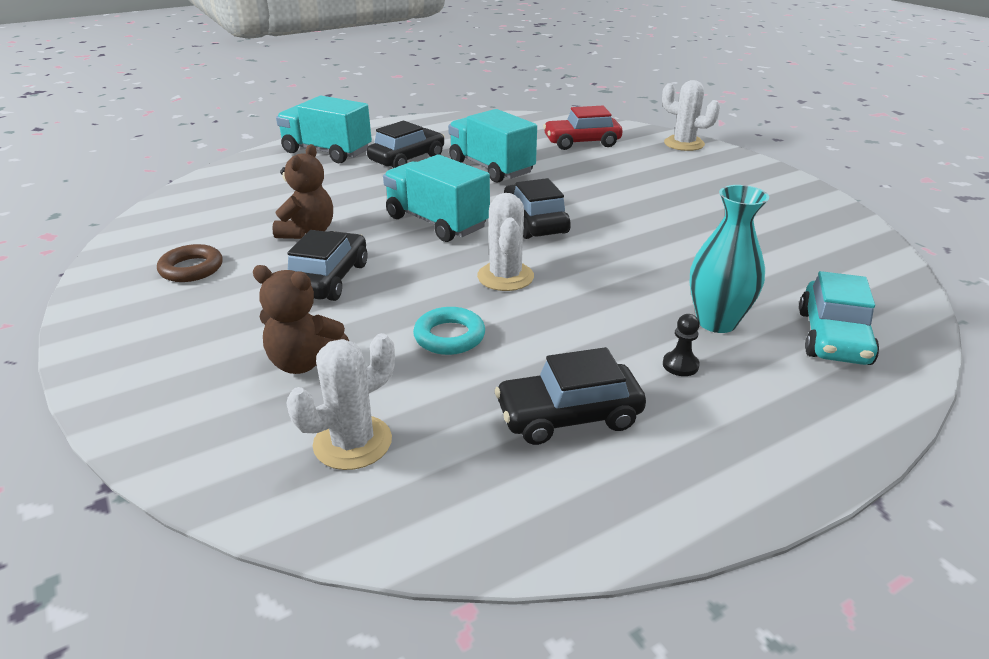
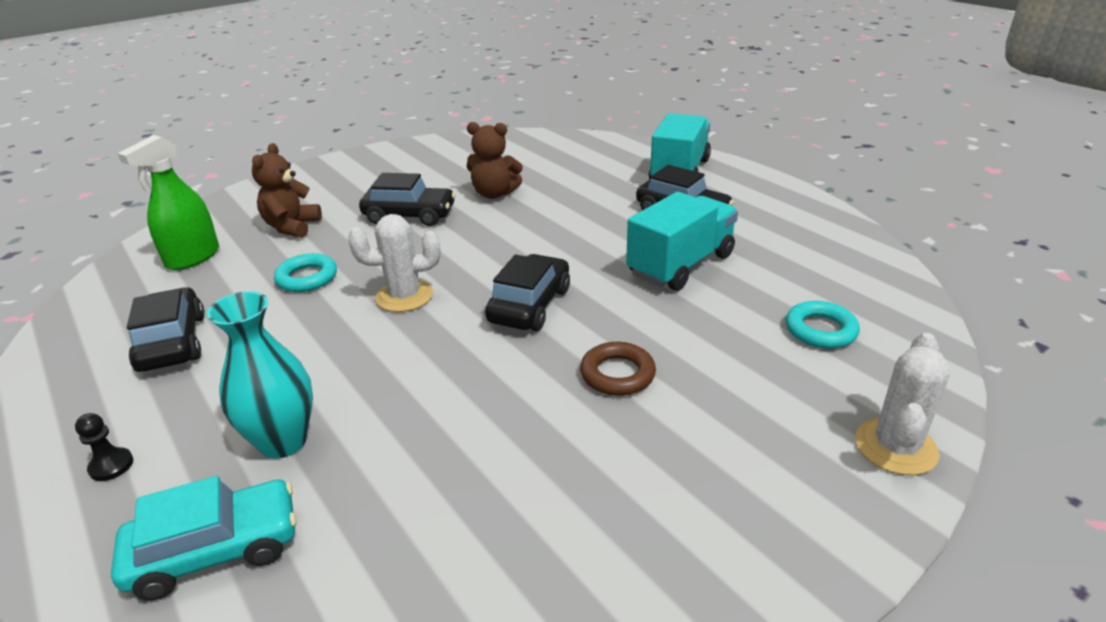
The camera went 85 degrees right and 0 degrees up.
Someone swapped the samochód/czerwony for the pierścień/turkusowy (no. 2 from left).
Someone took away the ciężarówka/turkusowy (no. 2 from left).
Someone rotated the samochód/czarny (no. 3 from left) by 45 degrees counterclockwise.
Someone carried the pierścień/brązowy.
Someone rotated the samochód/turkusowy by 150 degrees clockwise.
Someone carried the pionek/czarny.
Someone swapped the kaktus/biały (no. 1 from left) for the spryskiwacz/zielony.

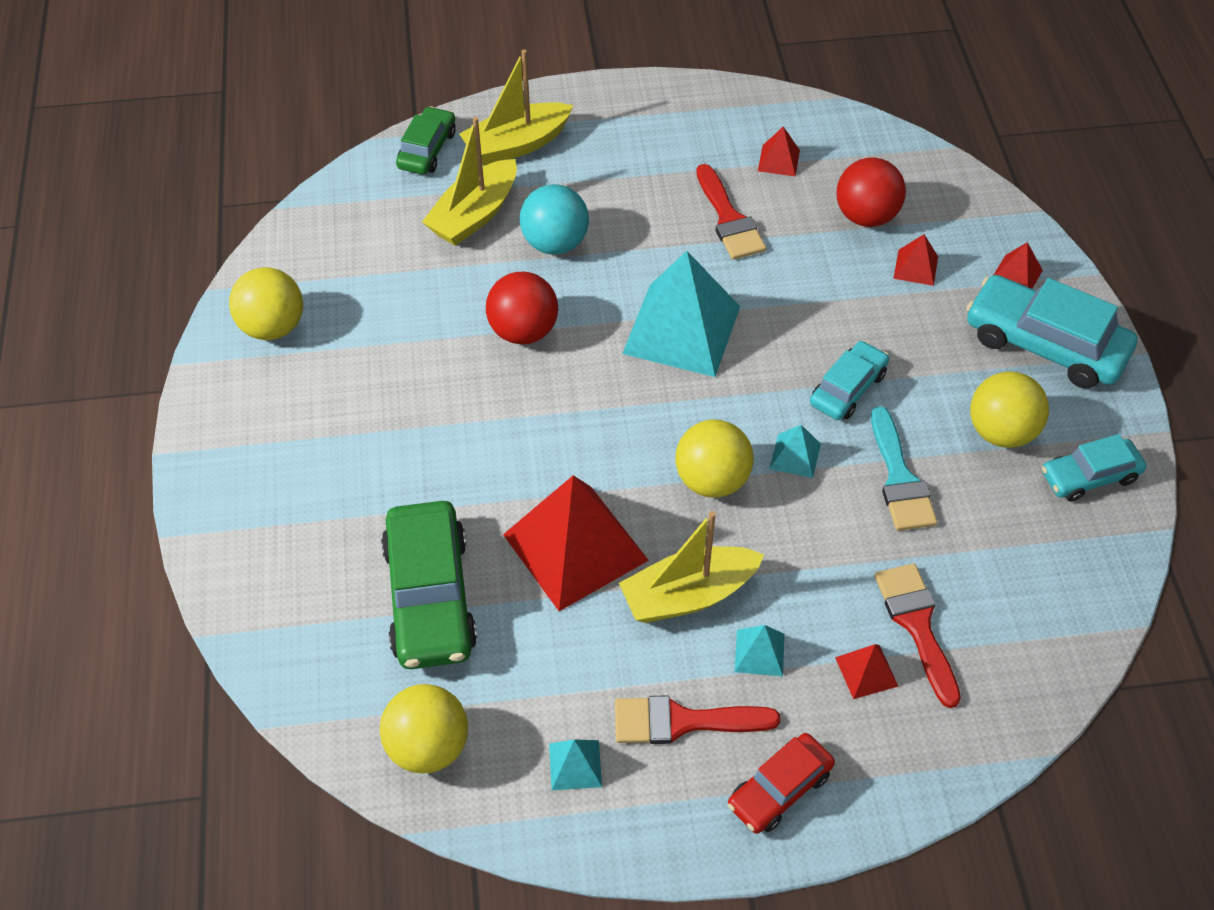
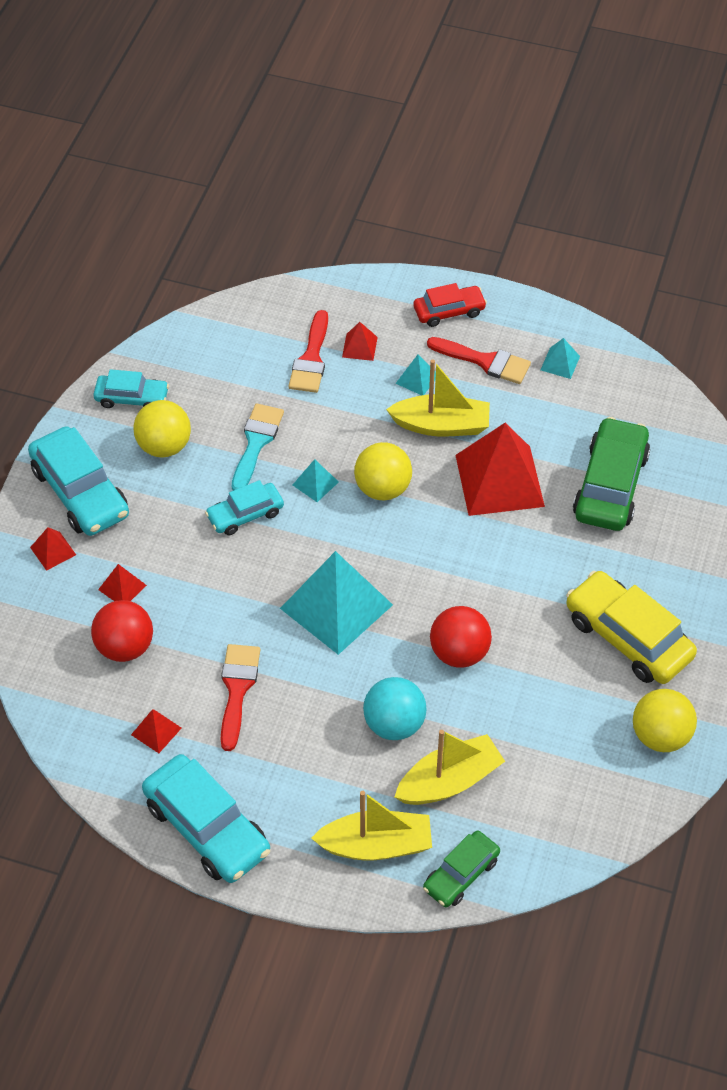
The camera went 155 degrees left and 0 degrees up.
Someone took away the piłka/żółty (no. 2 from left).
Someone put down the samochód/żółty.
Someone put down the samochód/turkusowy (no. 3 from left).

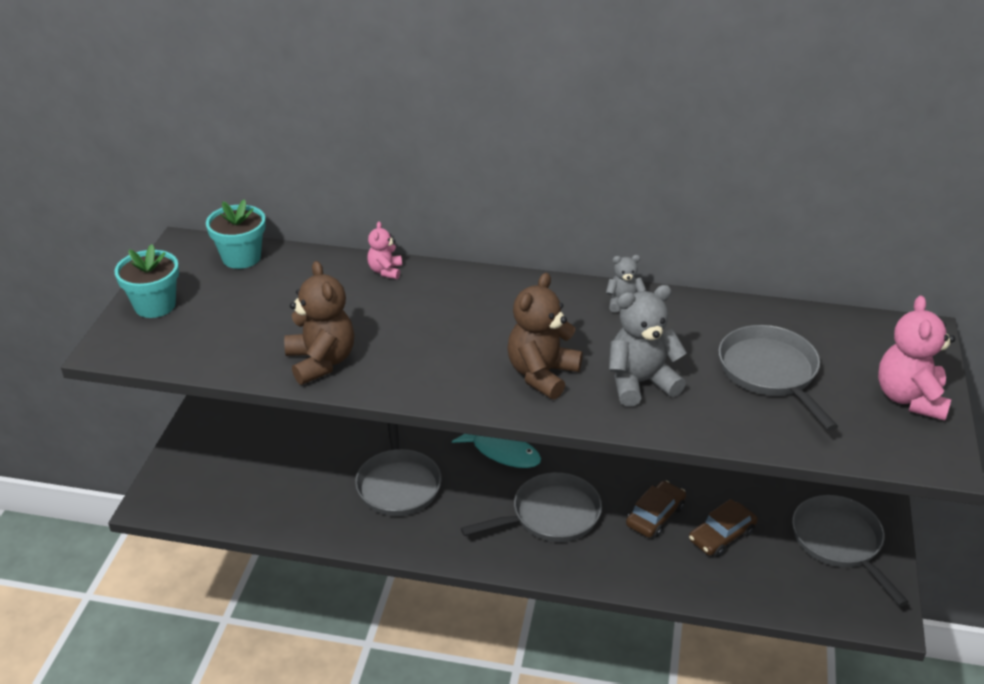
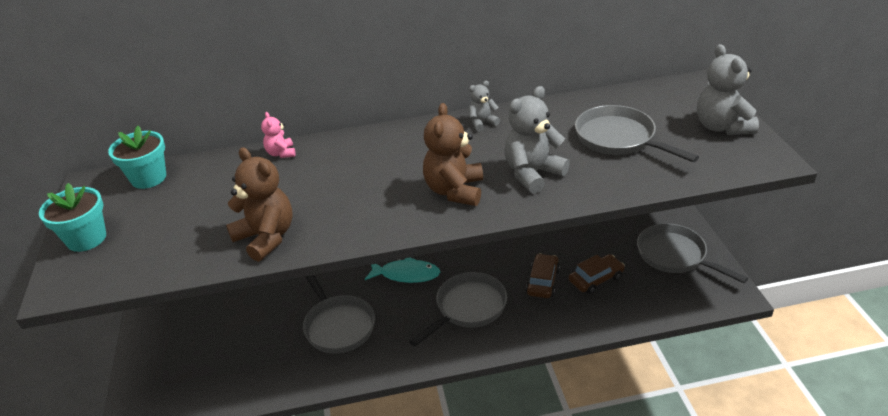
The camera went 20 degrees left and 0 degrees up.
Someone repainted the miś/różowy (no. 2 from left), which became the miś/szary (no. 3 from left).
Someone rotated the samochód/brązowy (no. 2 from left) by 150 degrees counterclockwise.

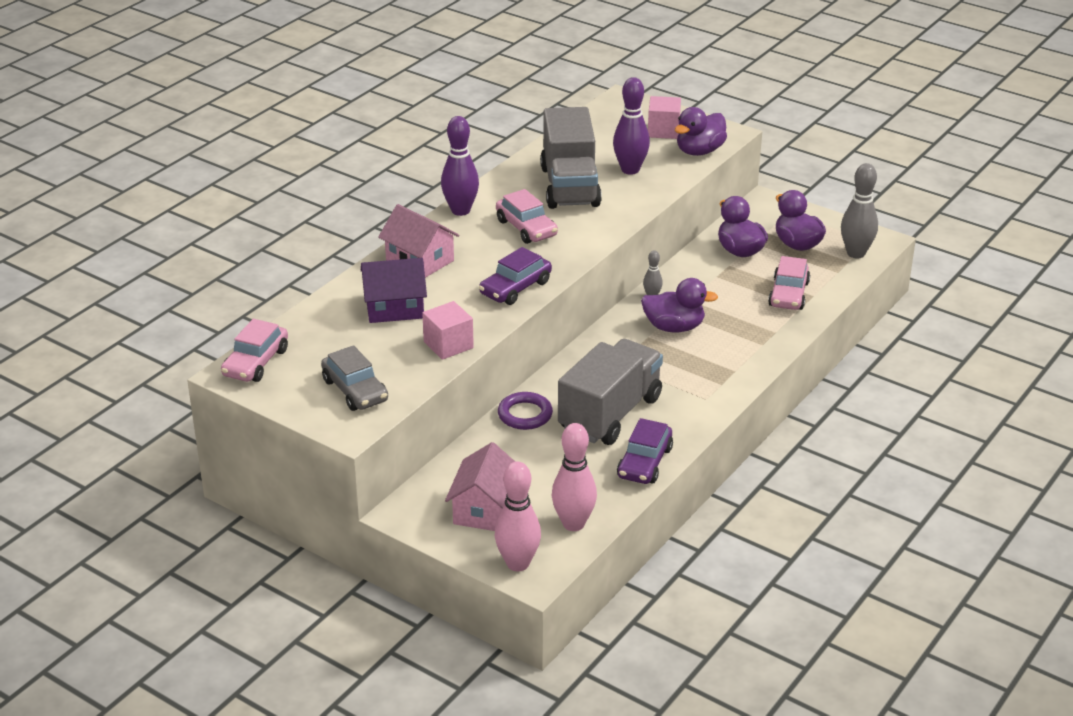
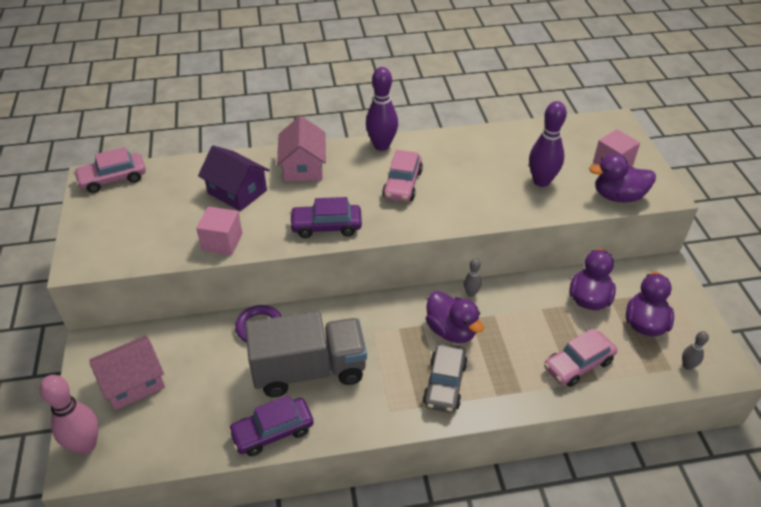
The camera went 45 degrees right and 10 degrees up.
Someone took away the ciężarówka/szary (no. 1 from left).
Someone scaled the kręgiel/szary (no. 2 from left) by 0.51.
Someone carried the samochód/szary.
Someone took away the kręgiel/różowy (no. 2 from left).

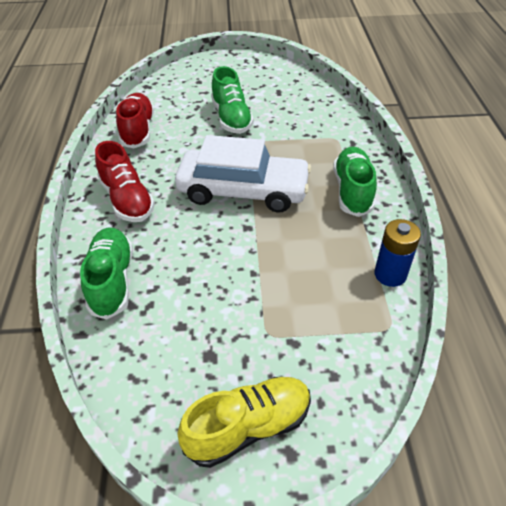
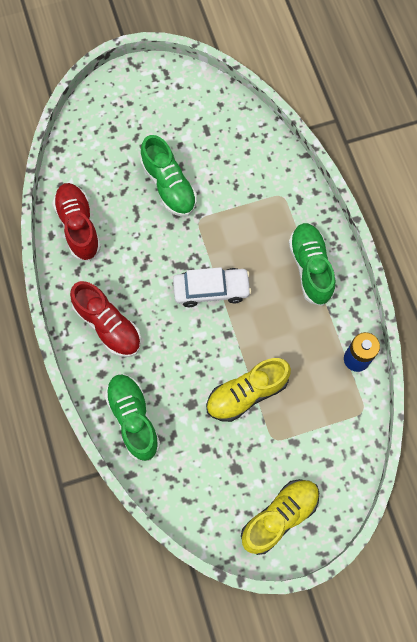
The camera went 15 degrees left and 25 degrees up.
Someone scaled the samochód/biały by 0.63.
Someone put down the but/żółty (no. 1 from left).

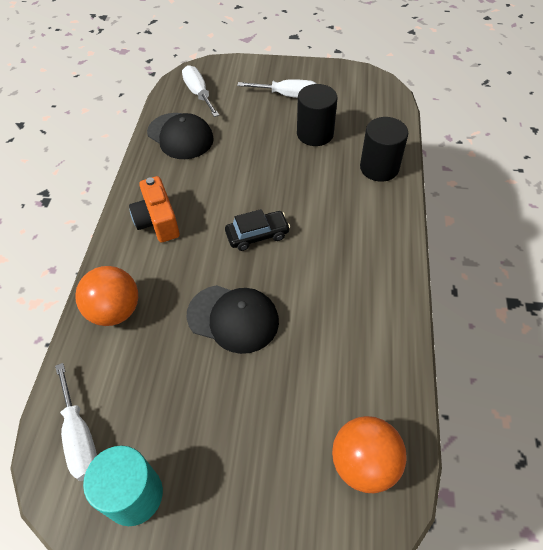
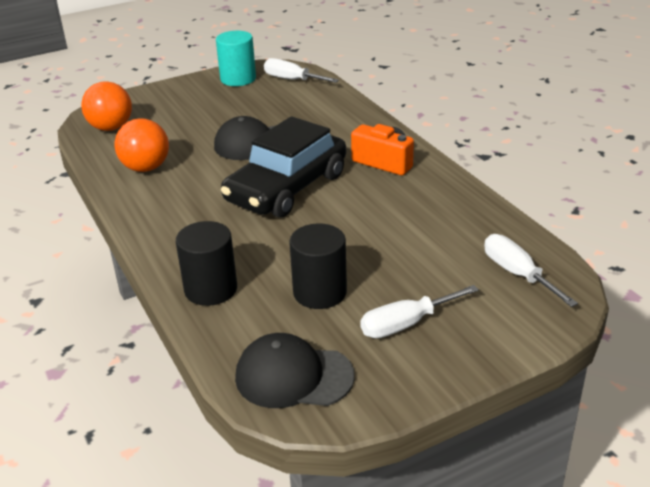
The camera went 145 degrees right and 20 degrees down.
Someone rotated the śrubokręt/biały (no. 2 from left in the first image) by 150 degrees counterclockwise.
Someone carried the czapka/czarny (no. 1 from left in the first image).
Someone scaled the samochód/czarny by 2.13.
Someone carried the piłka/pomarańczowy (no. 1 from left in the first image).

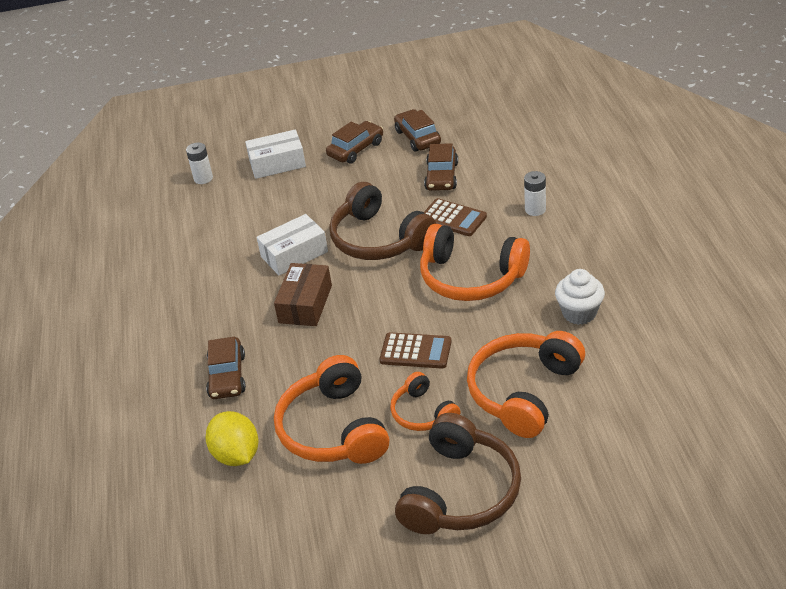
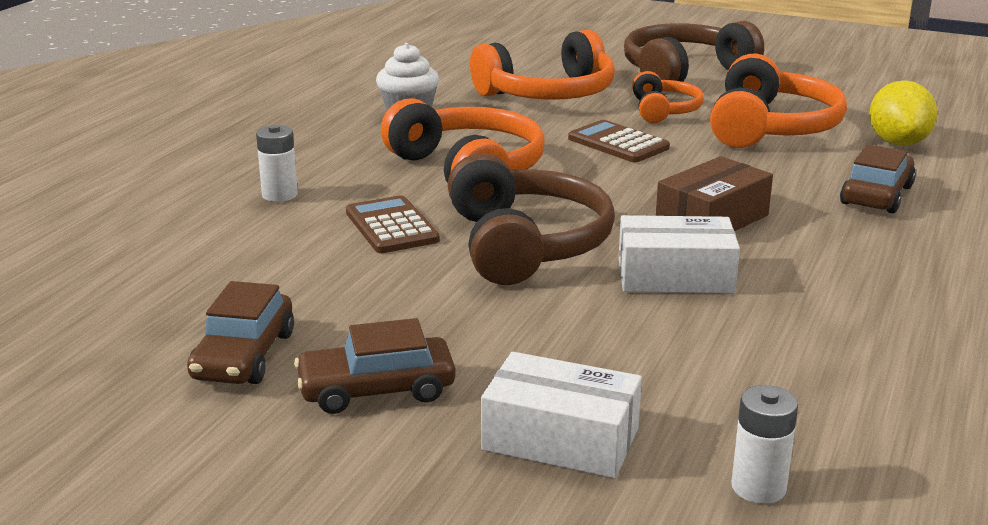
The camera went 150 degrees left and 15 degrees down.
Someone took away the samochód/brązowy (no. 4 from left).

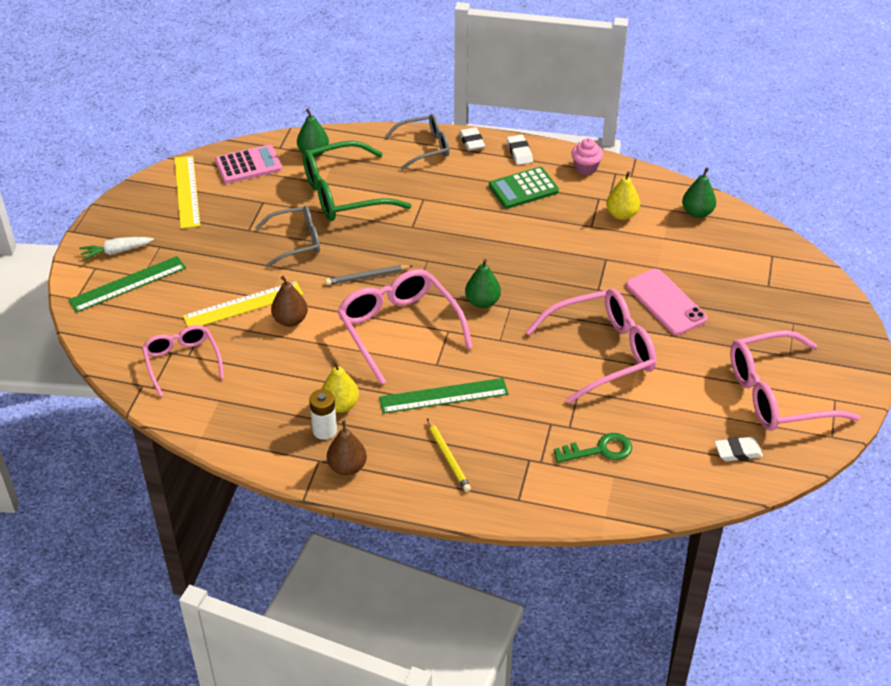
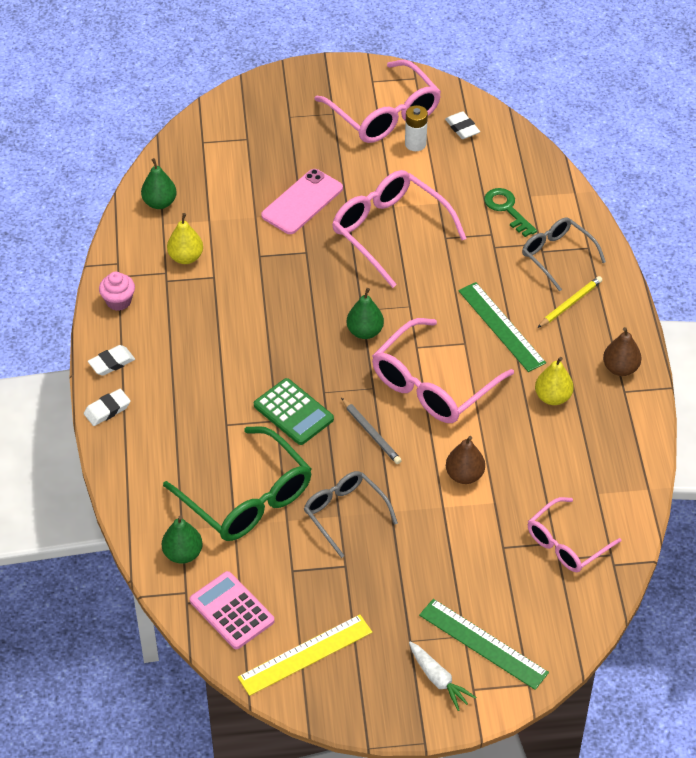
The camera went 110 degrees left and 5 degrees up.
Someone carried the okulary/szary (no. 2 from left).
Someone carried the kalkulator/zielony.
Someone took away the linijka/żółty (no. 2 from left).
Someone carried the bateria/biały.

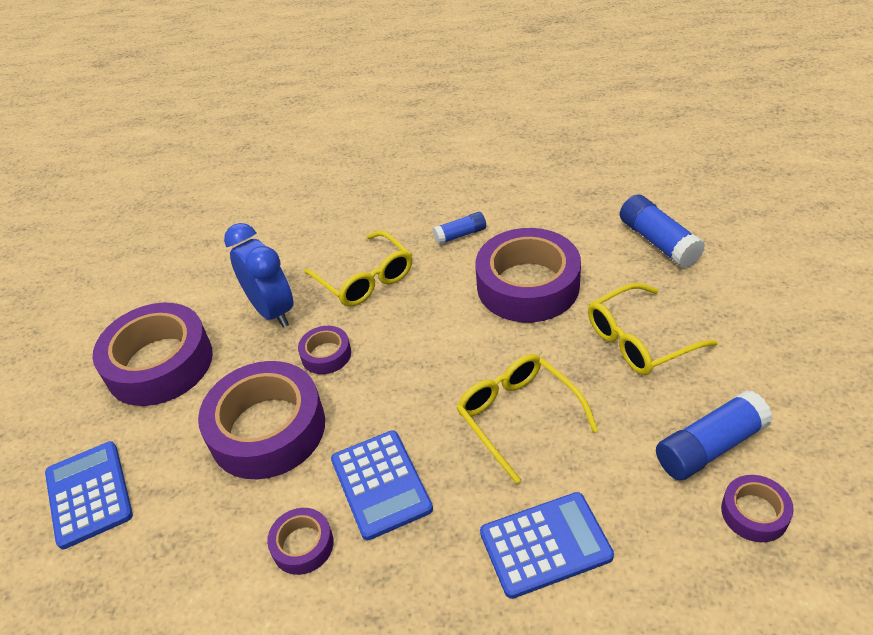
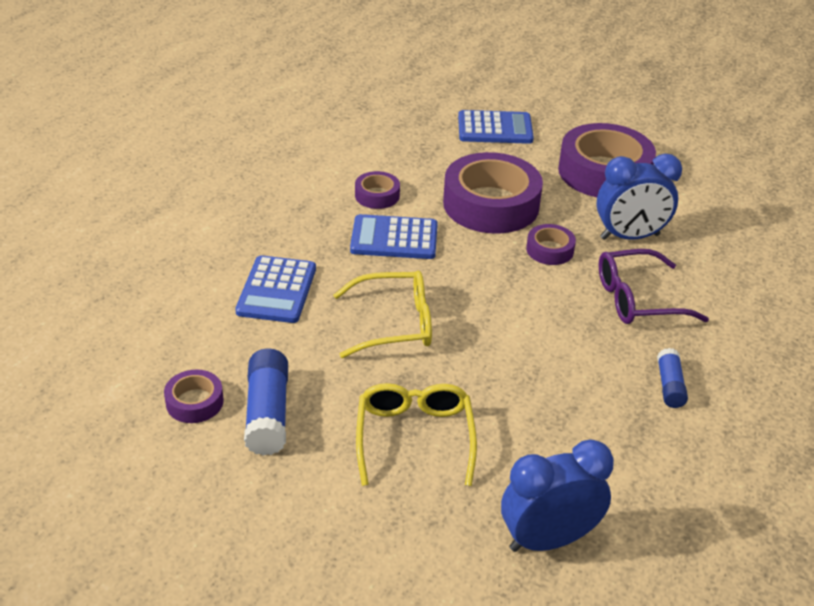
The camera went 110 degrees right and 5 degrees down.
Someone swapped the klej w sztyfcie/niebieski (no. 2 from left) for the budzik/niebieski (no. 1 from left).
Someone took away the taśma klejąca/fioletowy (no. 5 from left).
Someone repainted the okulary/żółty (no. 1 from left), which became the okulary/fioletowy.

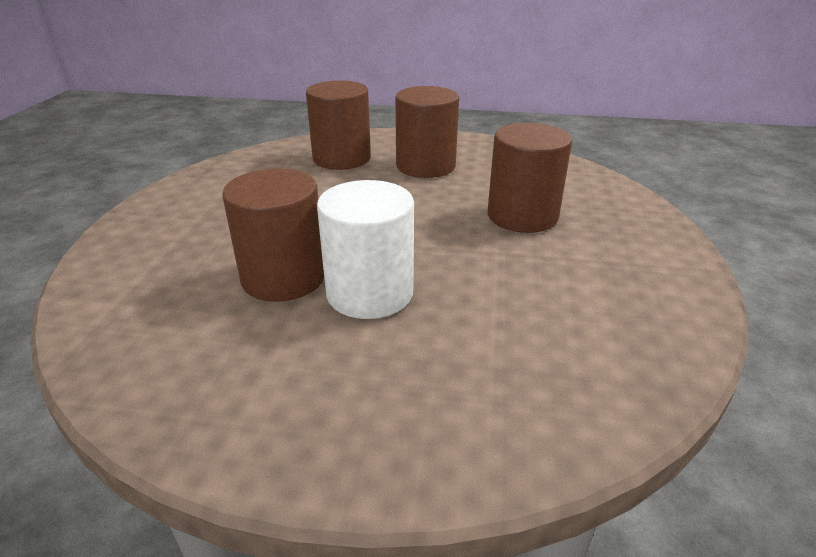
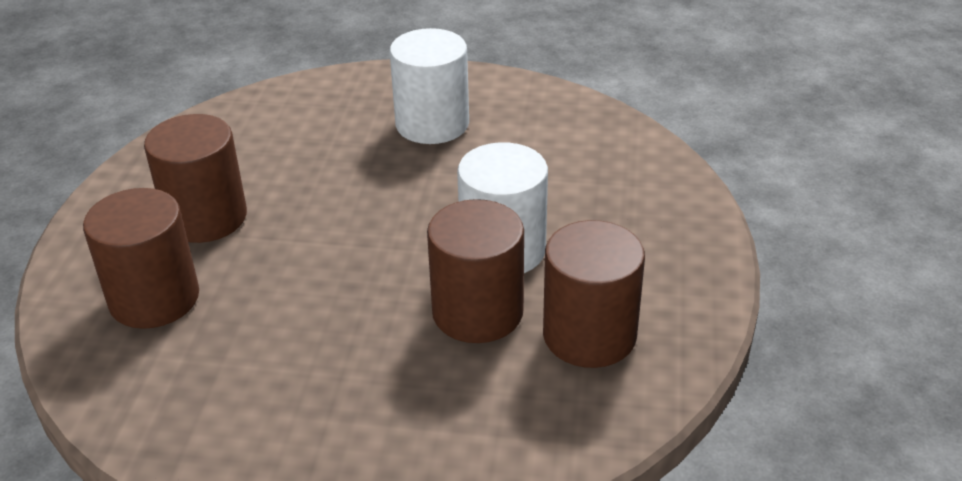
The camera went 90 degrees left and 5 degrees up.
Someone carried the walec/brązowy (no. 4 from left).
Someone put down the walec/biały (no. 1 from left).

